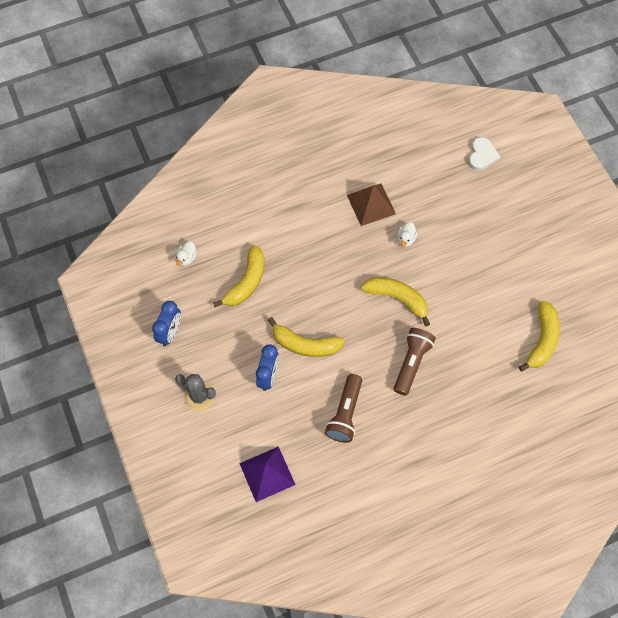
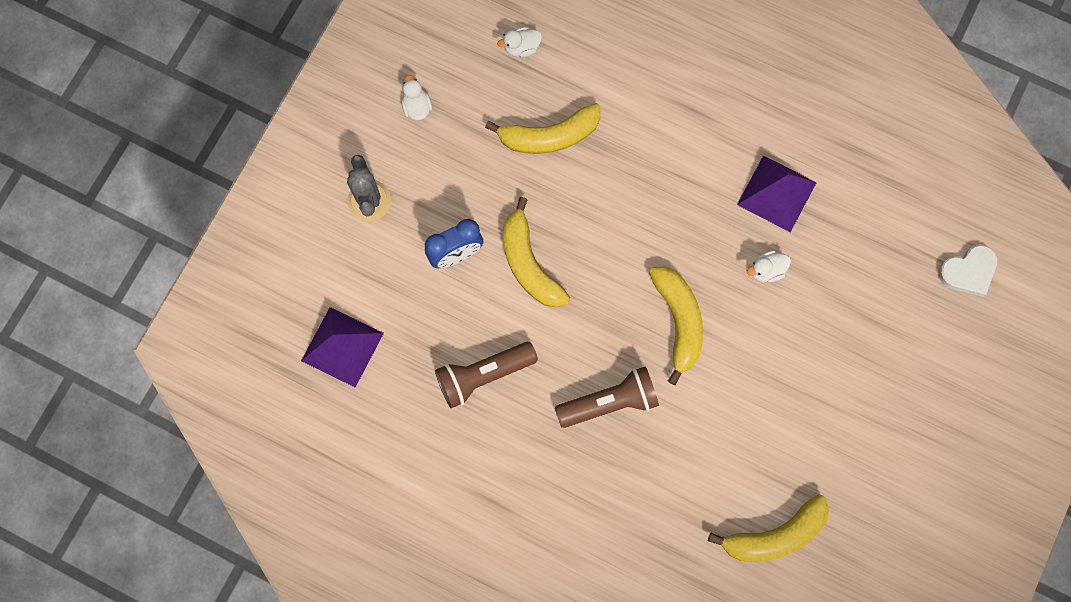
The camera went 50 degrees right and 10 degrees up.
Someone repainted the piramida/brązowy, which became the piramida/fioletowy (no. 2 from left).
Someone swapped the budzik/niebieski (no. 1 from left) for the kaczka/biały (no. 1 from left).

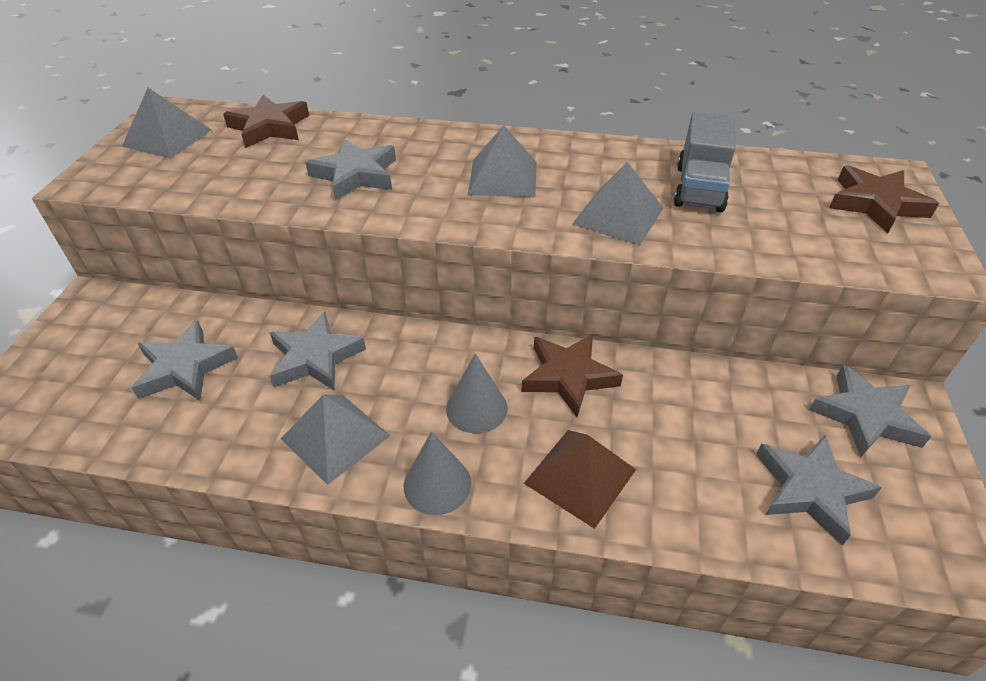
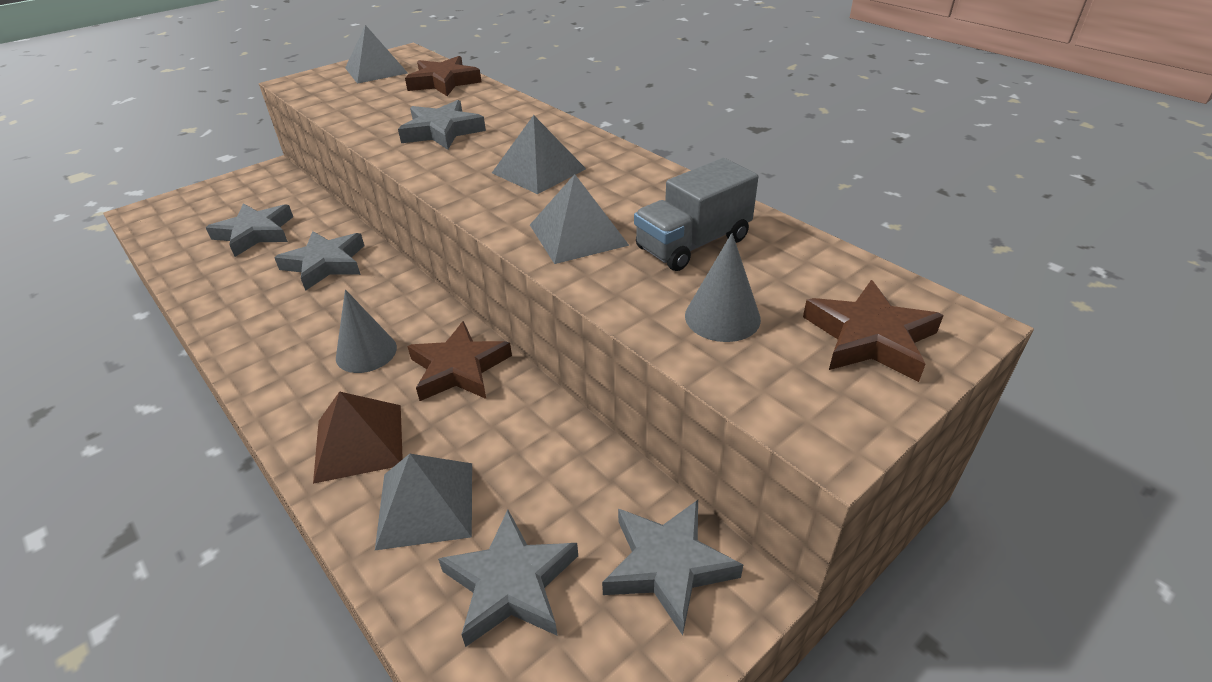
The camera went 40 degrees right and 5 degrees down.
Someone carried the piramida/szary (no. 2 from left).
Someone carried the stożek/szary (no. 1 from left in the first image).

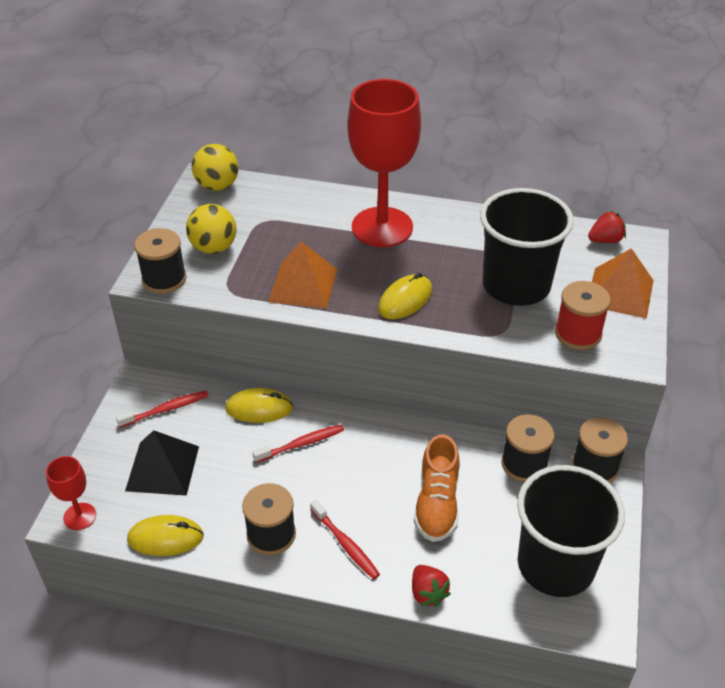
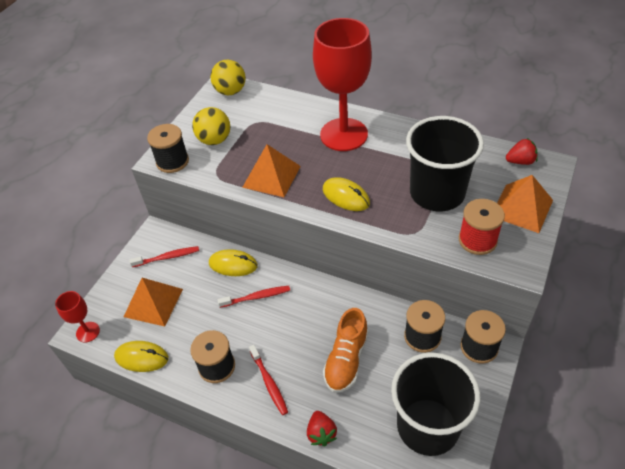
The camera went 15 degrees right and 5 degrees up.
Someone rotated the myszka/żółty (no. 3 from left) by 75 degrees clockwise.
Someone repainted the piramida/czarny, which became the piramida/pomarańczowy (no. 1 from left).

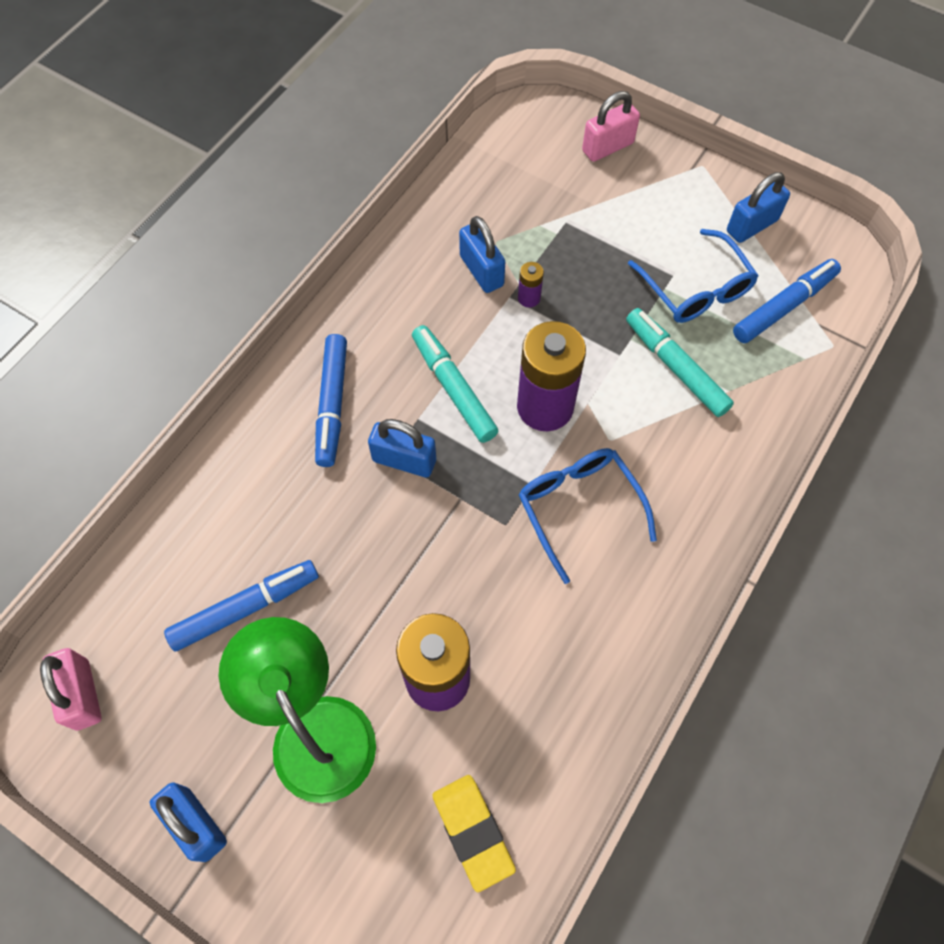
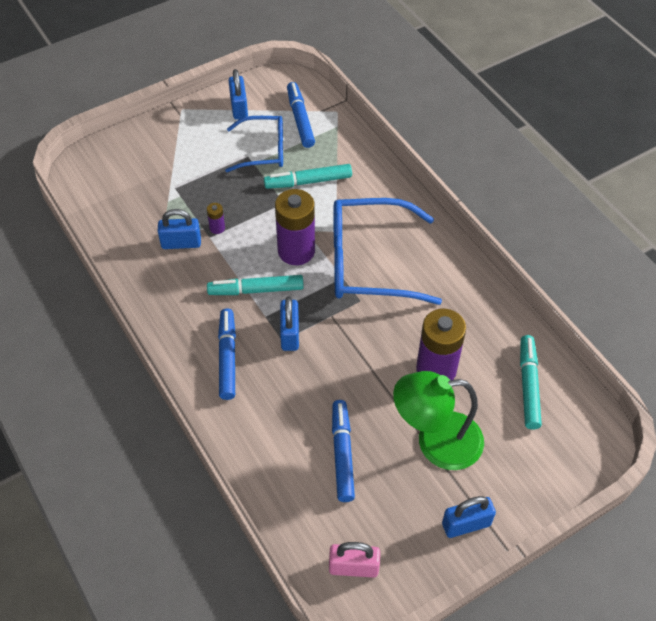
The camera went 65 degrees left and 10 degrees down.
Someone took away the kłódka/różowy (no. 2 from left).
Someone rotated the flamaster/niebieski (no. 2 from left in the first image) by 120 degrees counterclockwise.
Someone rotated the kłódka/niebieski (no. 2 from left in the first image) by 45 degrees counterclockwise.
Someone scaled the okulary/niebieski (no. 1 from left in the first image) by 1.67.
Someone swapped the gumka do mazania/żółty for the flamaster/turkusowy (no. 3 from left).

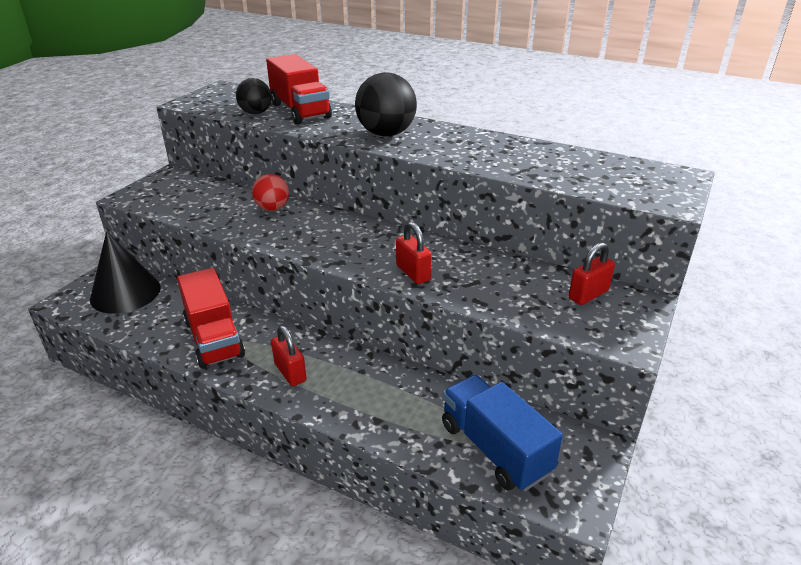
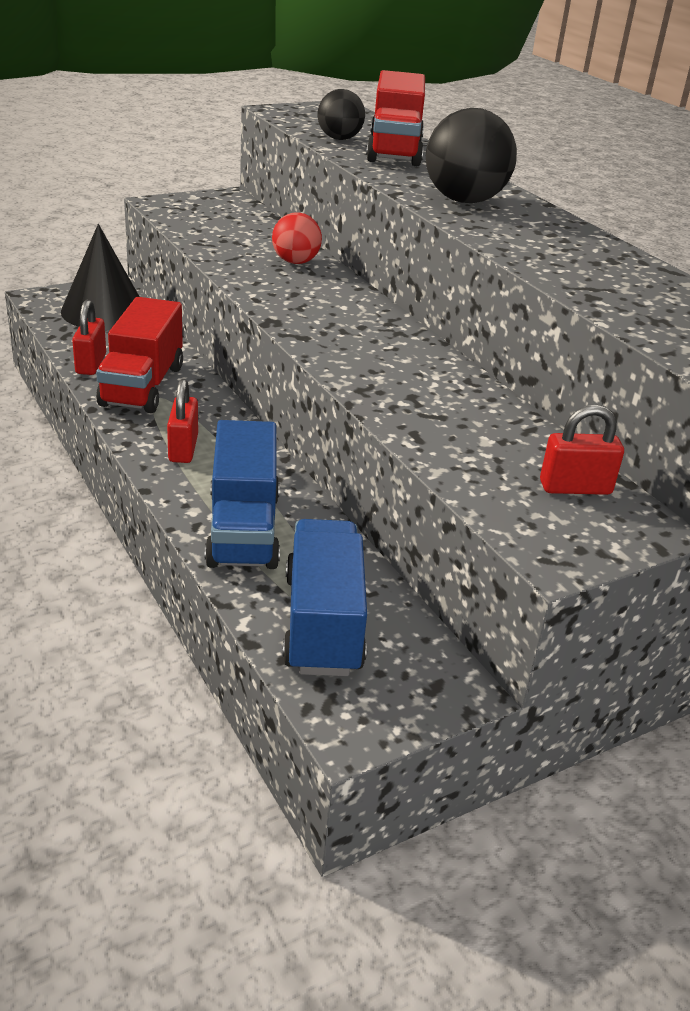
The camera went 30 degrees right and 0 degrees up.
Someone carried the kłódka/czerwony (no. 2 from left in the first image).
Someone put down the ciężarówka/niebieski (no. 1 from left).

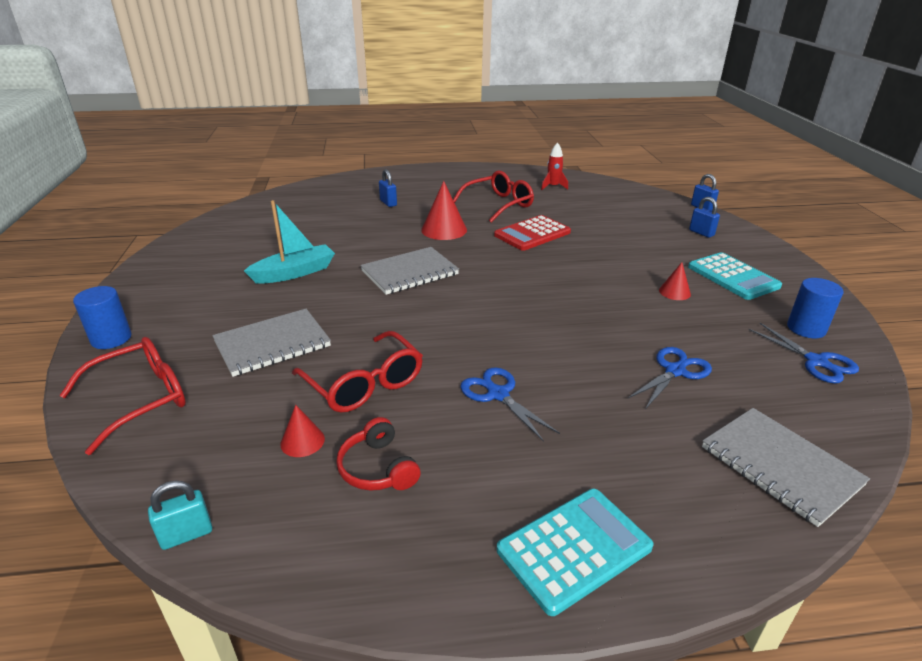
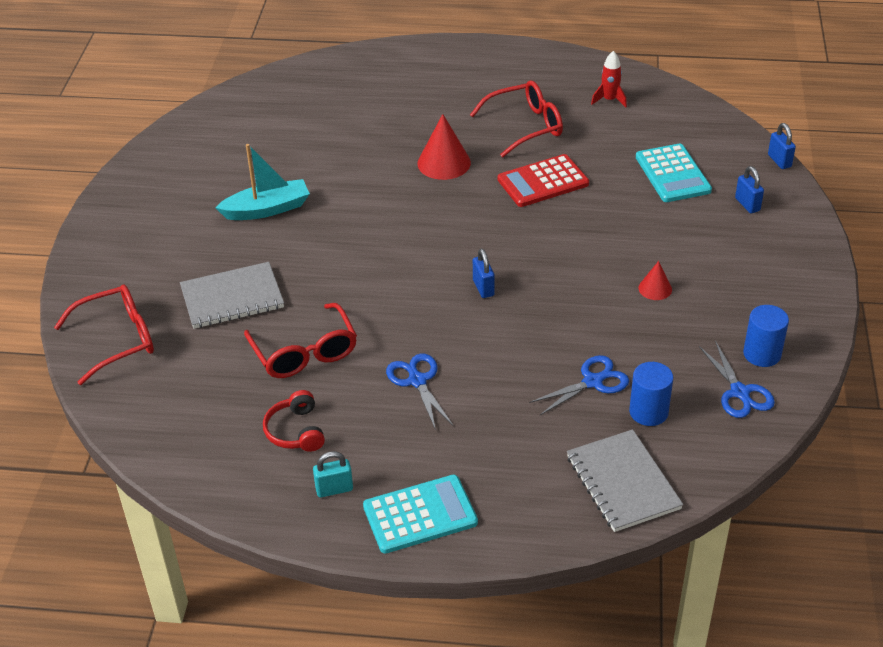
The camera went 15 degrees right and 10 degrees up.
Someone carried the kłódka/niebieski (no. 1 from left).
Someone took away the zeszyt/szary (no. 2 from left).
Someone carried the kalkulator/turkusowy (no. 2 from left).
Someone carried the walec/niebieski (no. 1 from left).
Someone took away the stożek/czerwony (no. 1 from left).
Someone carried the kłódka/turkusowy.

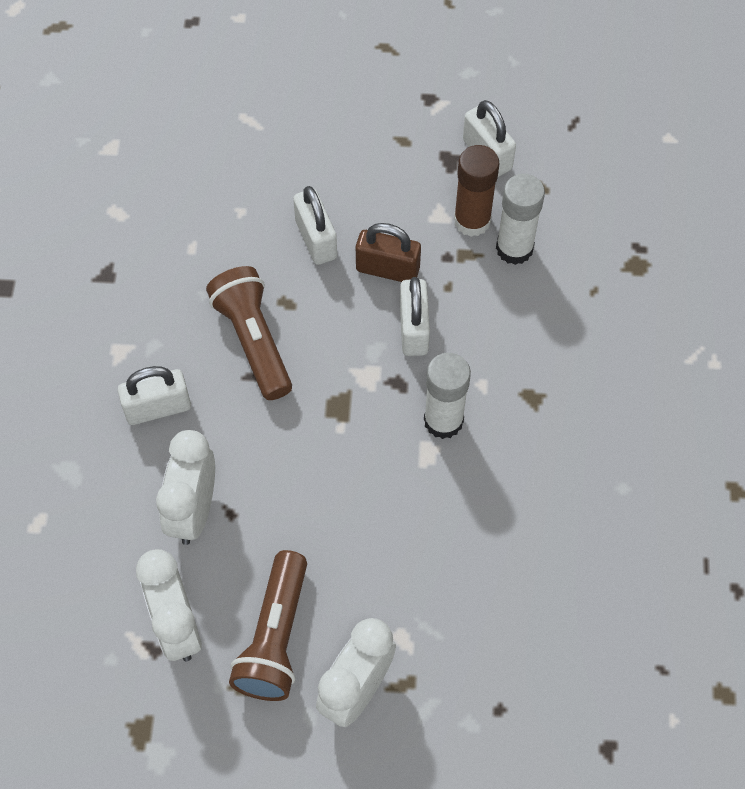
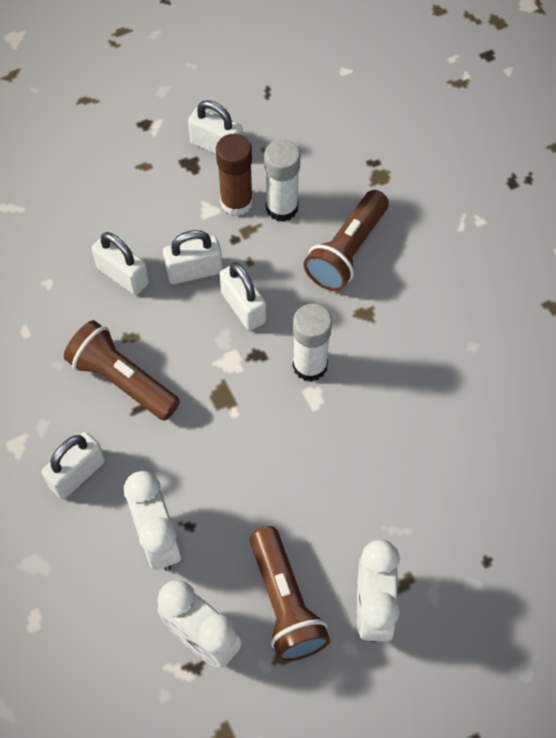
The camera went 30 degrees left and 0 degrees up.
Someone repainted the kłódka/brązowy, which became the kłódka/biały (no. 3 from left).
Someone put down the latarka/brązowy (no. 3 from left).

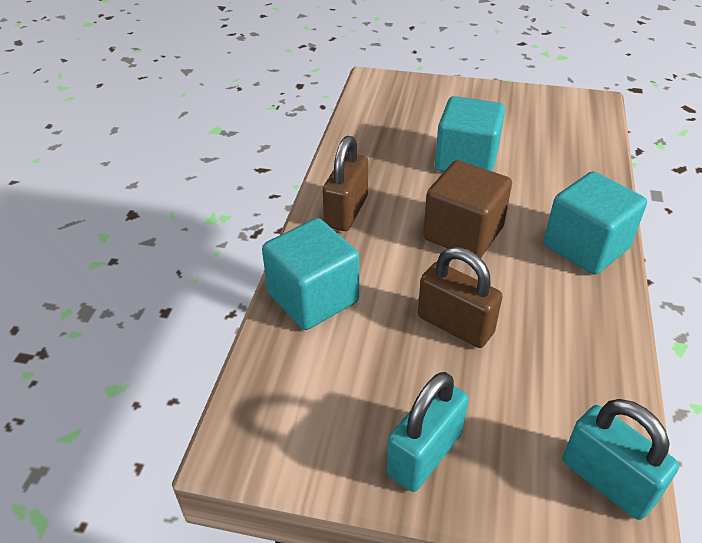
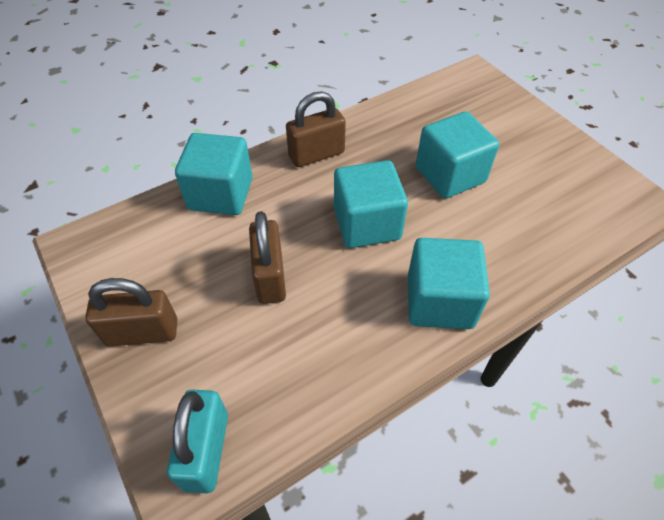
The camera went 45 degrees right and 10 degrees up.
Someone repainted the sześcian/brązowy, which became the sześcian/turkusowy (no. 2 from left).
Someone repainted the kłódka/turkusowy (no. 1 from left), which became the kłódka/brązowy (no. 1 from left).

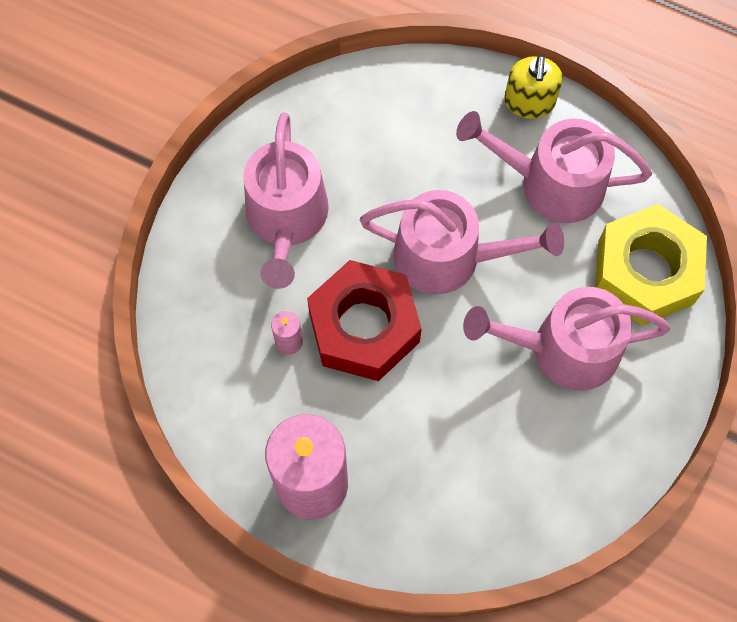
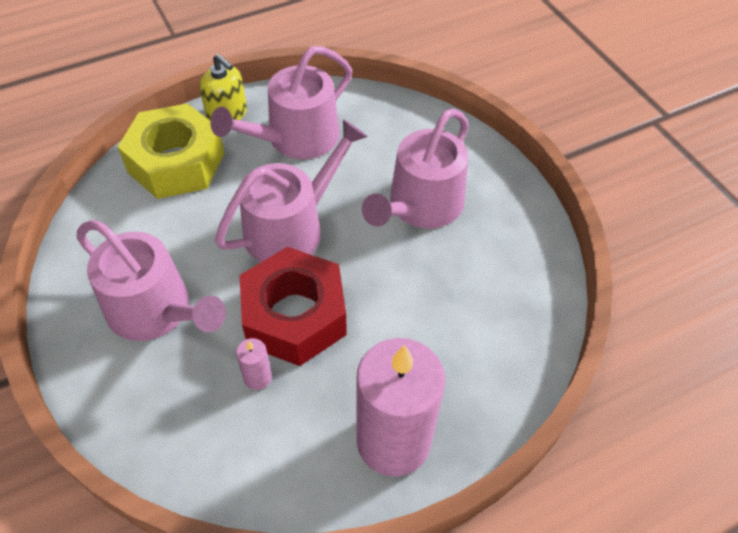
The camera went 55 degrees left and 15 degrees down.
Someone carried the nakrętka/żółty.

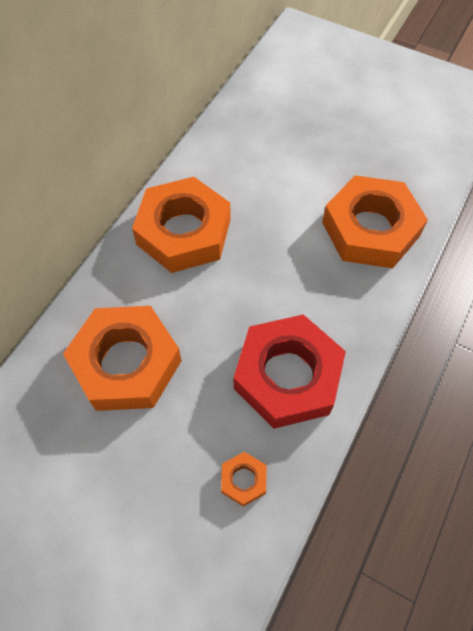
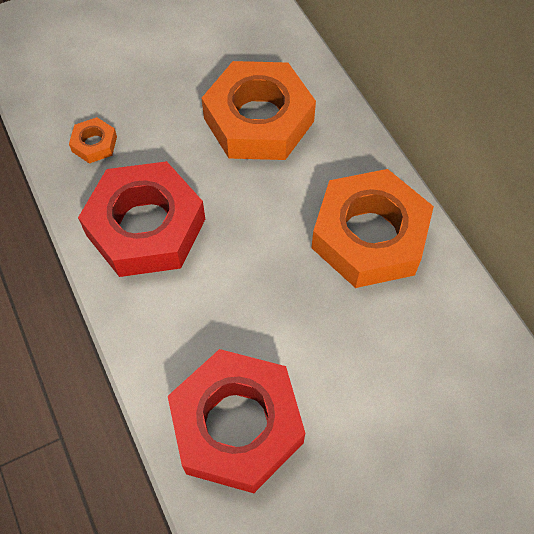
The camera went 125 degrees right and 0 degrees up.
Someone repainted the nakrętka/pomarańczowy (no. 4 from left), which became the nakrętka/czerwony (no. 2 from left).

